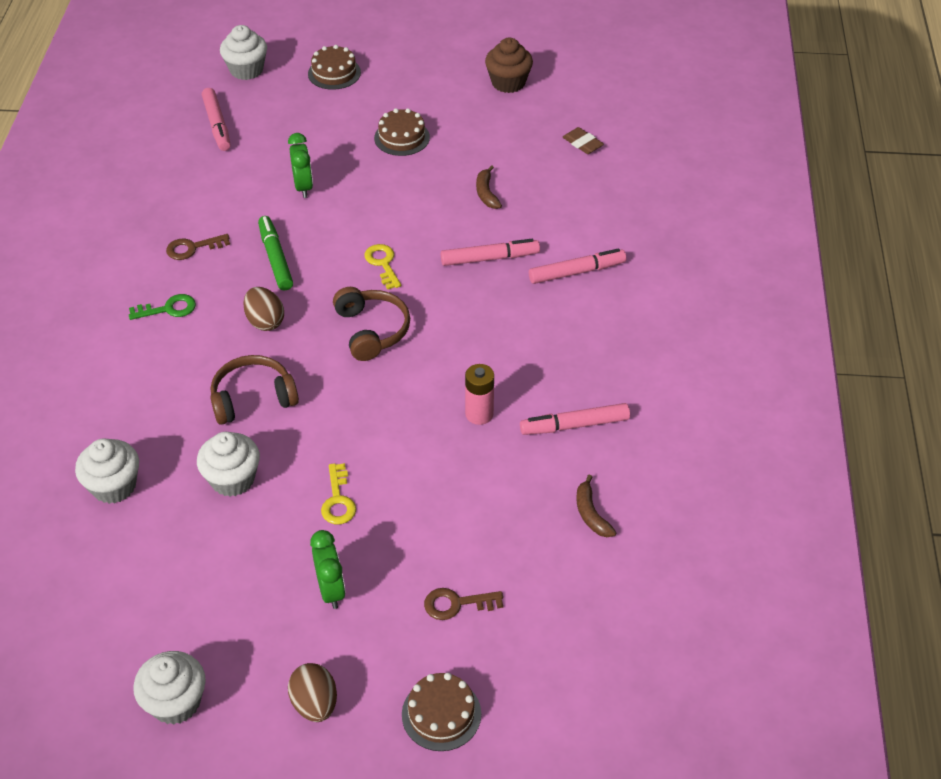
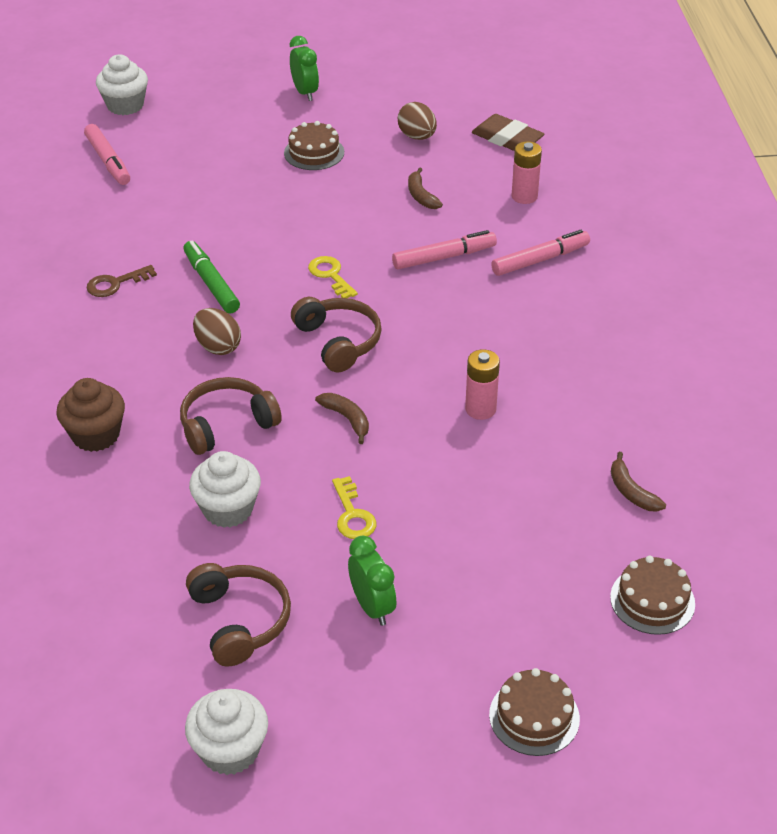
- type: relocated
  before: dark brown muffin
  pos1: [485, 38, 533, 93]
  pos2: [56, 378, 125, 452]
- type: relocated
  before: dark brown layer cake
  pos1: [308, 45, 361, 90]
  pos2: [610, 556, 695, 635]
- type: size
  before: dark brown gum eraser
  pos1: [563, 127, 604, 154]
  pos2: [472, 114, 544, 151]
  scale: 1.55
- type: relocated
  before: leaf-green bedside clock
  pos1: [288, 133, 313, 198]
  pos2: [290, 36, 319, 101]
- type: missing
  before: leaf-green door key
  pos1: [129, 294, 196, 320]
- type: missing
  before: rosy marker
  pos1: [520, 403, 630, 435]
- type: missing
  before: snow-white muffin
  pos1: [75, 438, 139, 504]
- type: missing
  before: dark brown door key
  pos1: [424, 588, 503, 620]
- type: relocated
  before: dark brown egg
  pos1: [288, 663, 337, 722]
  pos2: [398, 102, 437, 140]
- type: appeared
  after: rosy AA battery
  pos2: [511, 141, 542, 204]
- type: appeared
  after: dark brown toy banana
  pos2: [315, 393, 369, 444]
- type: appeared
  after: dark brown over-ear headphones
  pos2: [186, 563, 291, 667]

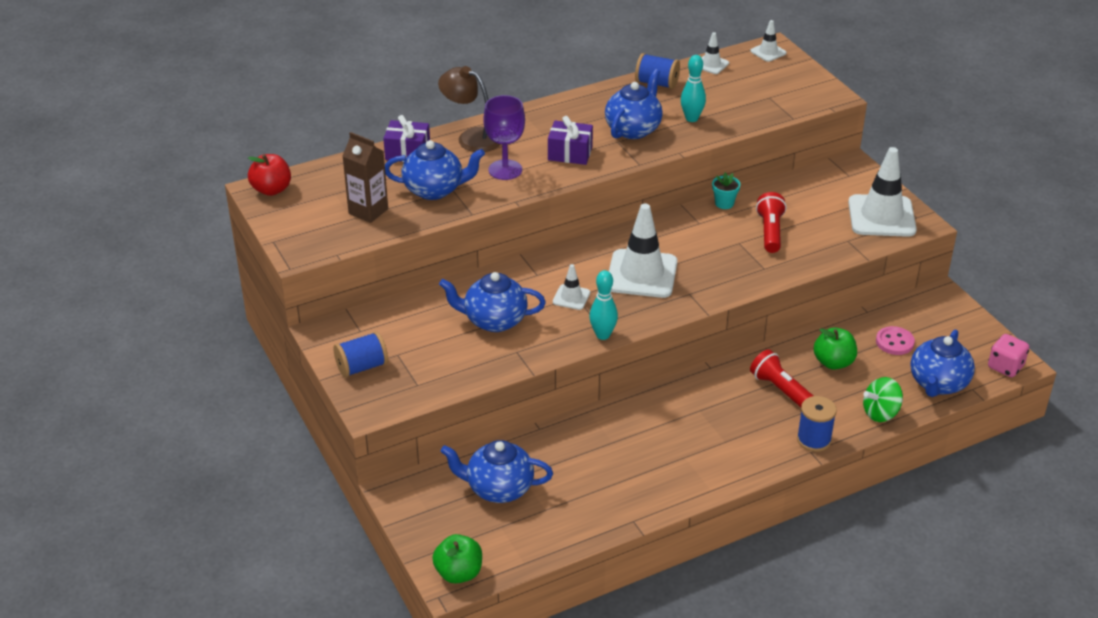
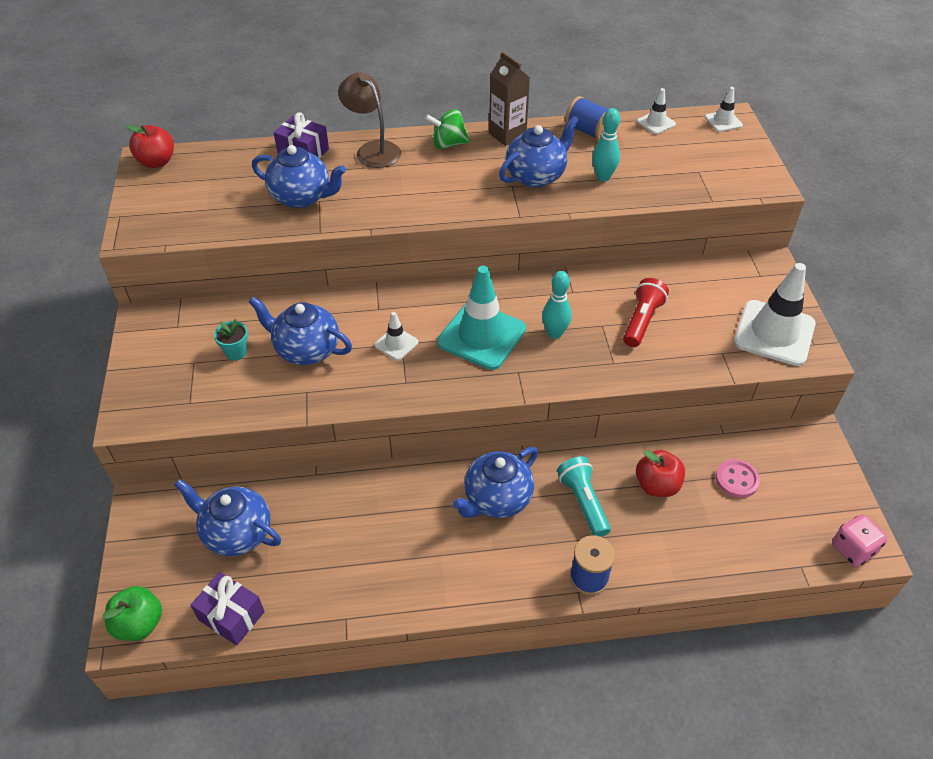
- type: missing
  before: violet wine glass
  pos1: [483, 95, 525, 180]
- type: relocated
  before: violet gift
  pos1: [548, 116, 593, 165]
  pos2: [190, 572, 265, 646]
- type: relocated
  before: dark brown milk carton
  pos1: [343, 132, 388, 223]
  pos2: [489, 52, 530, 146]
- type: relocated
  before: aqua plant pot
  pos1: [712, 172, 740, 209]
  pos2: [214, 319, 248, 360]
- type: colour
  before: snow-white traffic cone
  after: aqua traffic cone
  pos1: [609, 203, 677, 298]
  pos2: [437, 266, 526, 370]
- type: relocated
  before: aqua bowling pin
  pos1: [589, 270, 618, 340]
  pos2: [542, 271, 572, 339]
- type: colour
  before: leaf-green apple
  after: red apple
  pos1: [814, 328, 857, 370]
  pos2: [636, 450, 685, 497]
- type: relocated
  before: blue china teapot
  pos1: [911, 329, 975, 397]
  pos2: [452, 447, 538, 518]
- type: missing
  before: blue spool
  pos1: [334, 331, 388, 378]
- type: colour
  before: red torch
  after: aqua torch
  pos1: [750, 349, 813, 407]
  pos2: [557, 456, 611, 537]
- type: relocated
  before: leaf-green whirligig
  pos1: [863, 377, 903, 422]
  pos2: [425, 109, 470, 149]

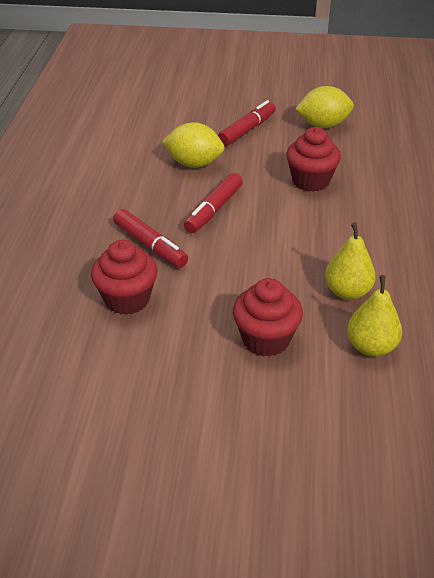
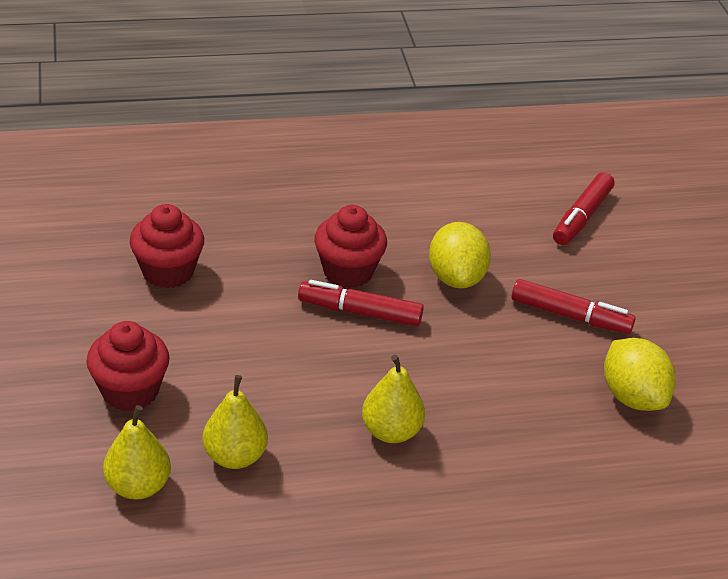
- type: relocated
  before: red muffin
  pos1: [286, 127, 341, 192]
  pos2: [314, 205, 387, 288]
- type: relocated
  before: red marker
  pos1: [113, 209, 188, 268]
  pos2: [553, 172, 615, 245]
- type: appeared
  after: bright yellow toy pear
  pos2: [362, 355, 425, 443]

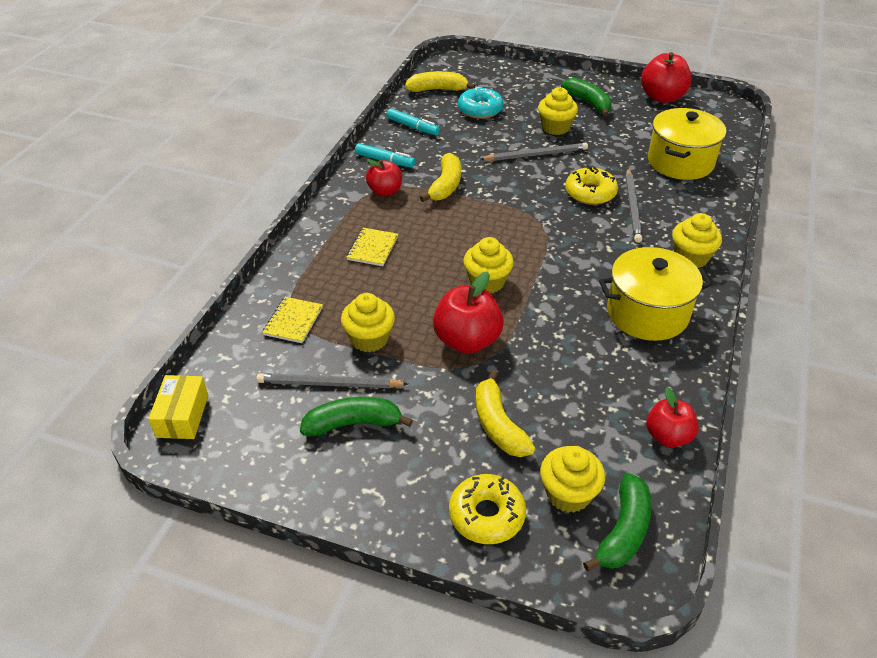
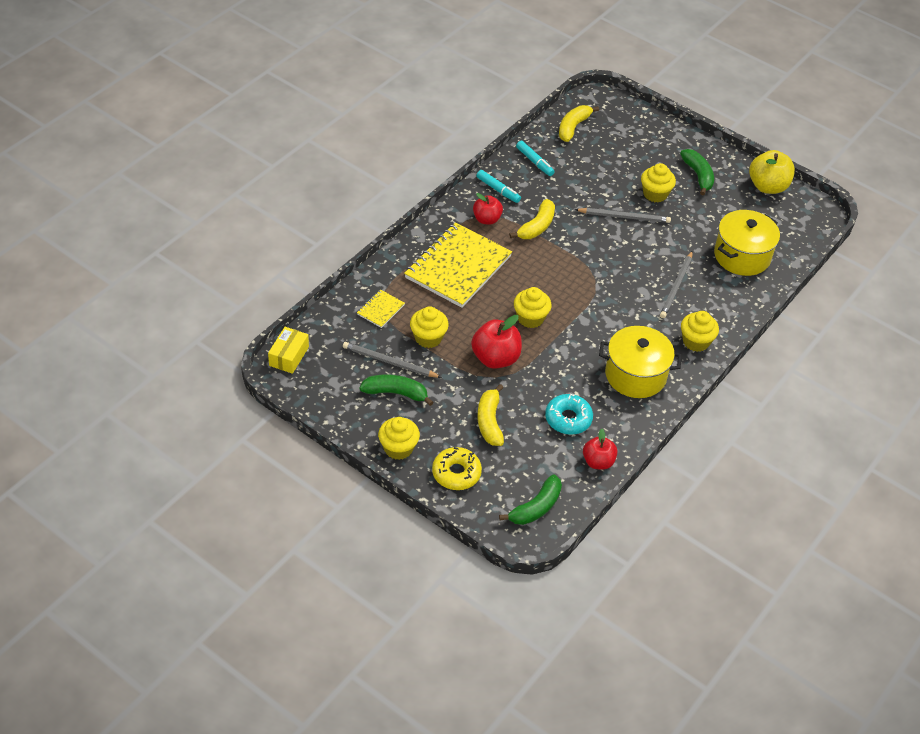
- type: colour
  before: red apple
  after: bright yellow apple
  pos1: [641, 52, 692, 103]
  pos2: [749, 150, 795, 194]
- type: spun
  before: bright yellow toy banana
  pos1: [405, 71, 475, 92]
  pos2: [559, 105, 599, 142]
  turn: -75
- type: relocated
  before: aqua glazed donut
  pos1: [458, 87, 503, 119]
  pos2: [545, 394, 593, 435]
- type: missing
  before: bright yellow glazed donut
  pos1: [565, 166, 618, 205]
- type: size
  before: bright yellow notebook
  pos1: [346, 228, 398, 266]
  pos2: [404, 222, 512, 308]
  scale: 2.34
- type: relocated
  before: bright yellow muffin
  pos1: [540, 446, 605, 513]
  pos2: [378, 417, 420, 460]

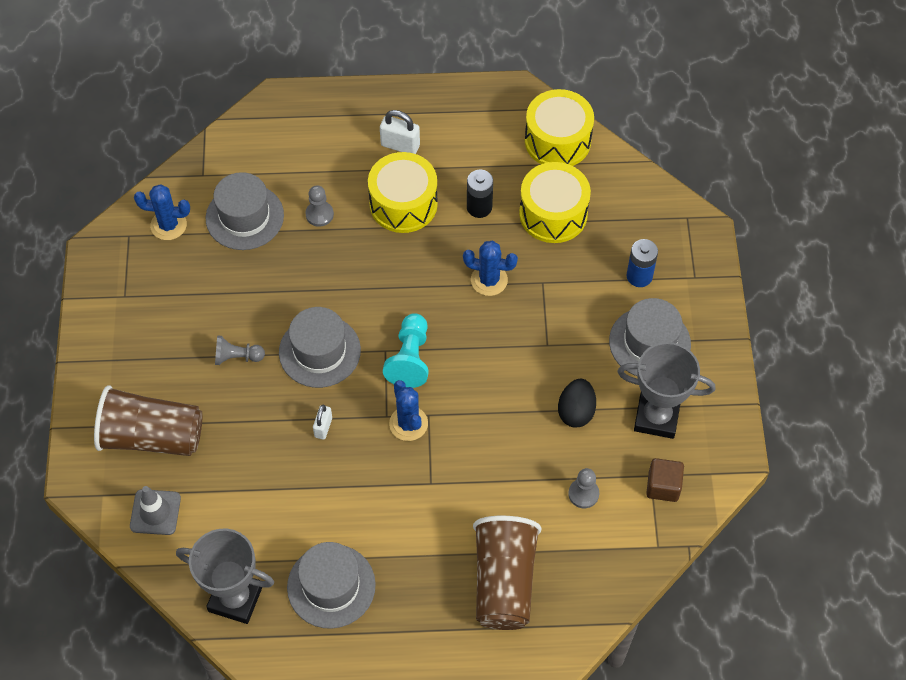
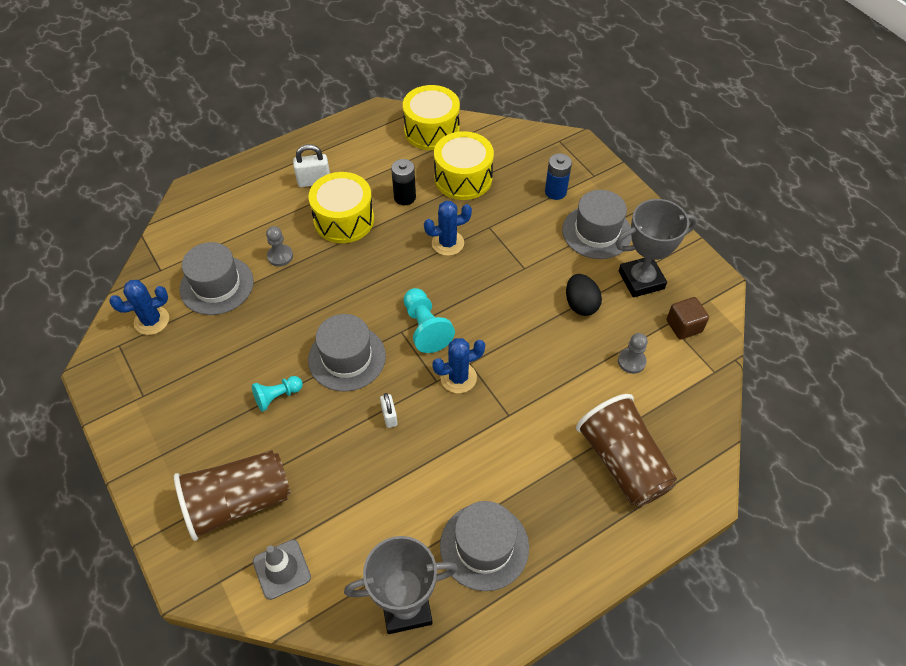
- type: colour
  before: gray chess pawn
  after: aqua chess pawn
  pos1: [215, 335, 265, 365]
  pos2: [252, 376, 303, 412]
- type: spun
  before: blue cactus
  pos1: [389, 380, 428, 441]
  pos2: [432, 338, 485, 393]
  turn: -60

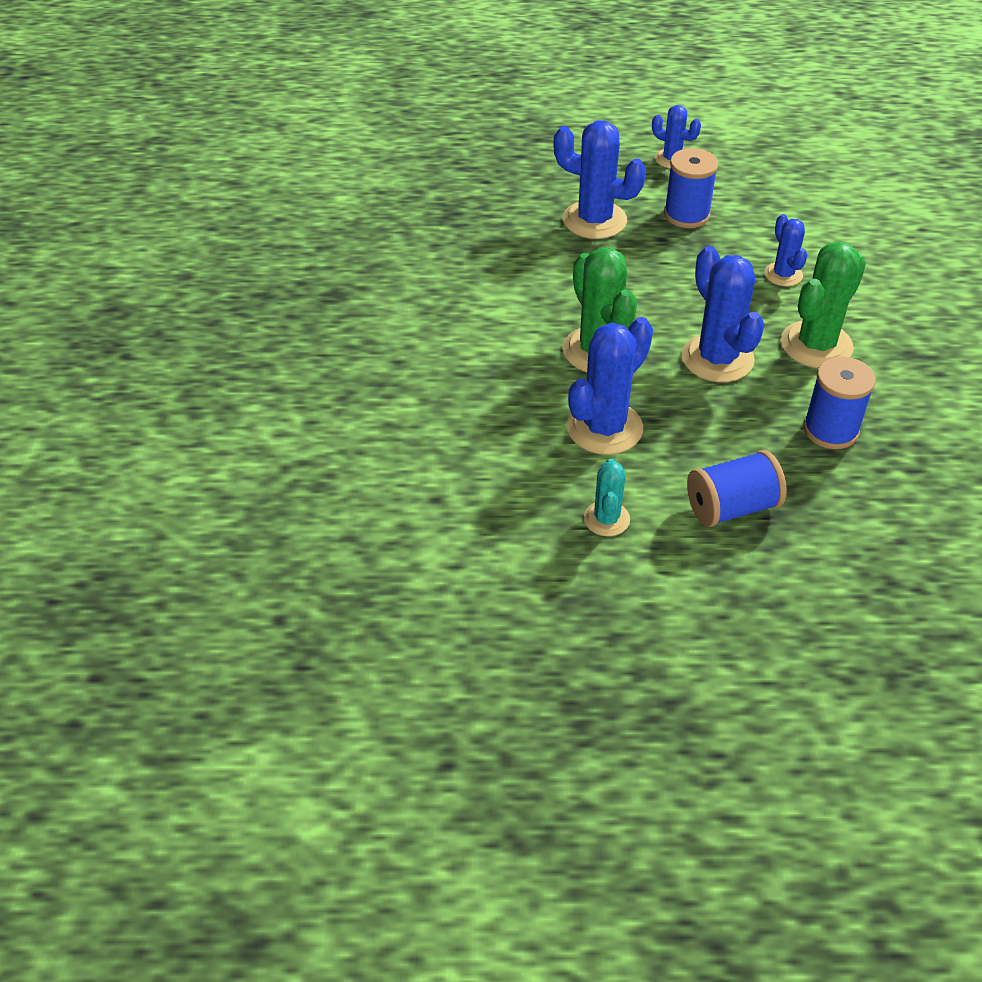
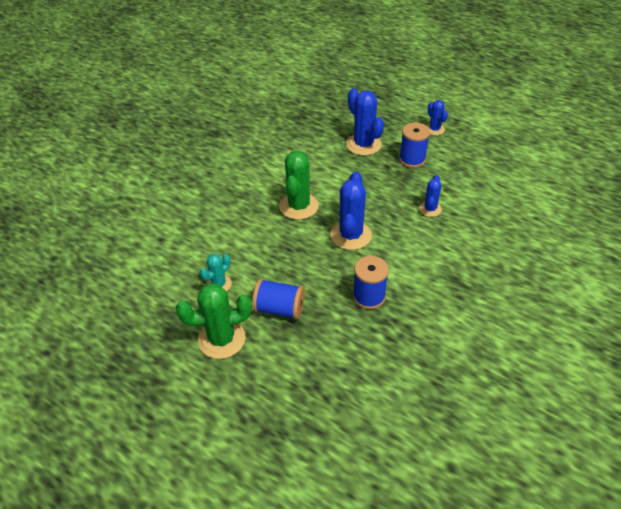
- type: relocated
  before: leaf-green cactus
  pos1: [781, 241, 866, 368]
  pos2: [176, 283, 252, 359]
- type: missing
  before: blue cactus
  pos1: [567, 317, 653, 455]

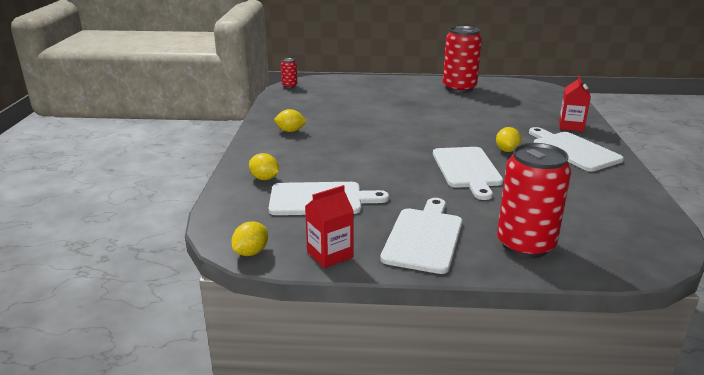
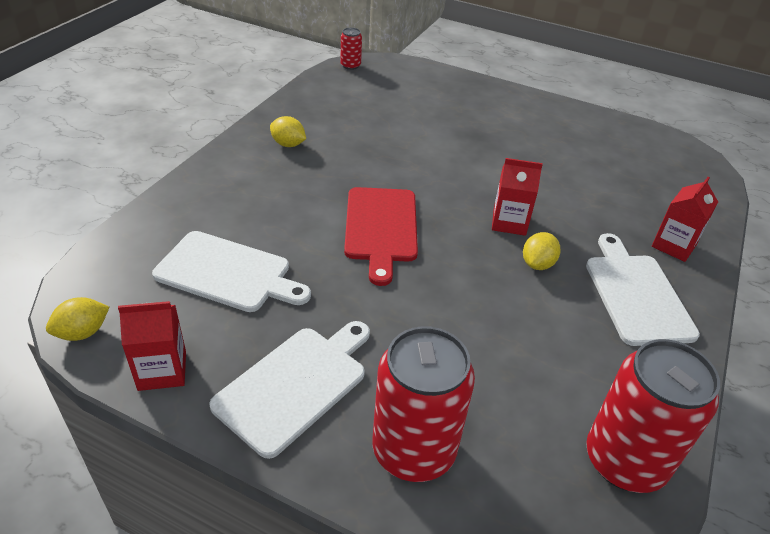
- type: relocated
  before: red tin
  pos1: [443, 26, 482, 93]
  pos2: [586, 339, 720, 493]
- type: missing
  before: snow-white chopping board
  pos1: [433, 147, 503, 200]
- type: missing
  before: bright yellow toy lemon
  pos1: [249, 153, 279, 180]
- type: appeared
  after: red milk carton
  pos2: [492, 158, 543, 236]
- type: appeared
  after: red chopping board
  pos2: [344, 187, 418, 286]

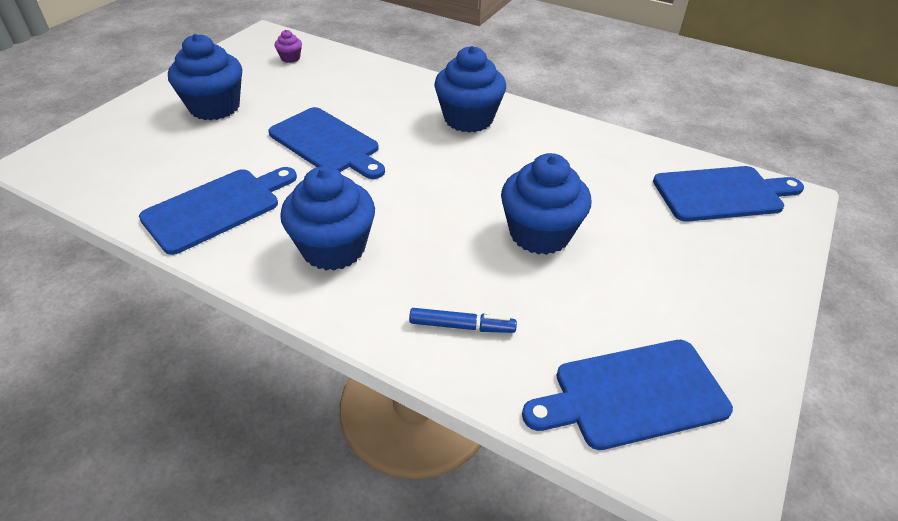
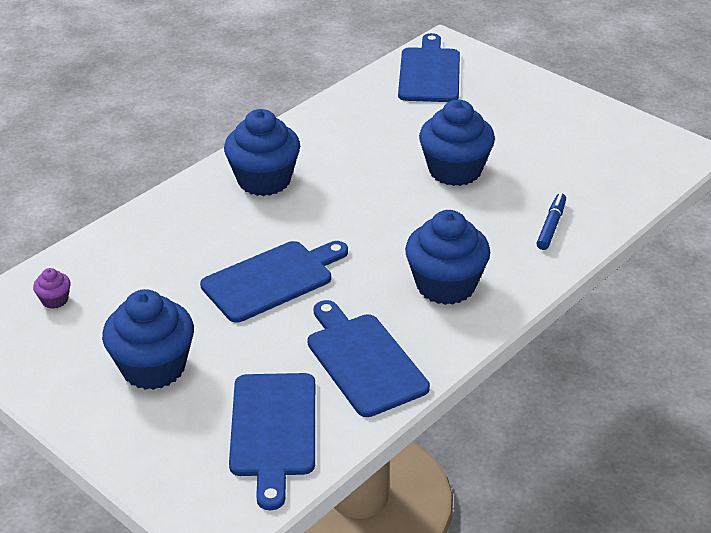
- type: relocated
  before: blue chopping board
  pos1: [522, 340, 733, 450]
  pos2: [229, 373, 315, 510]

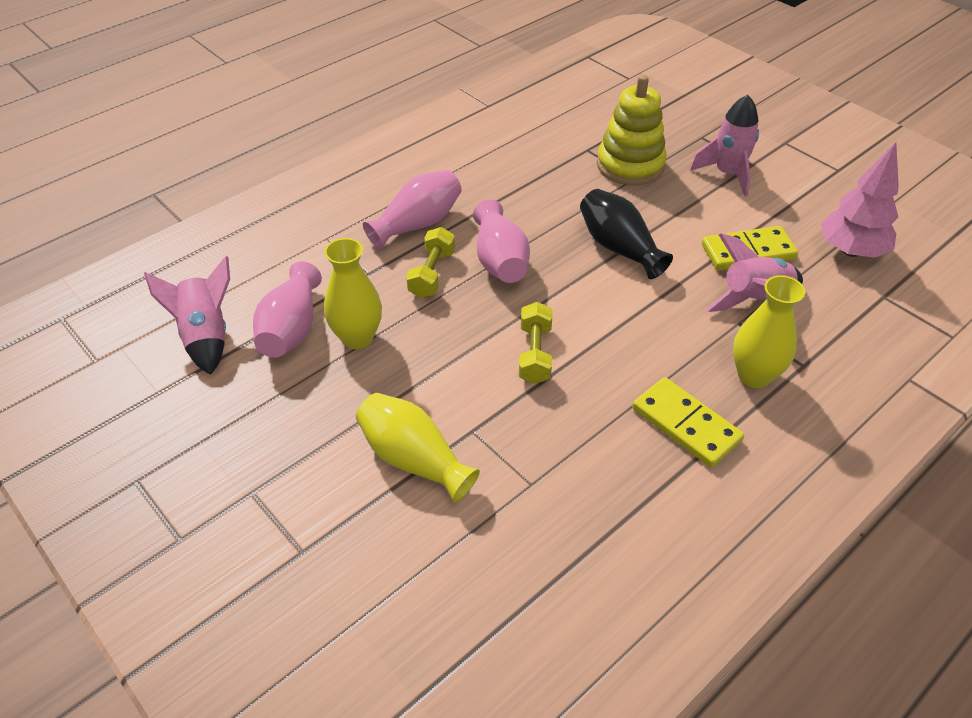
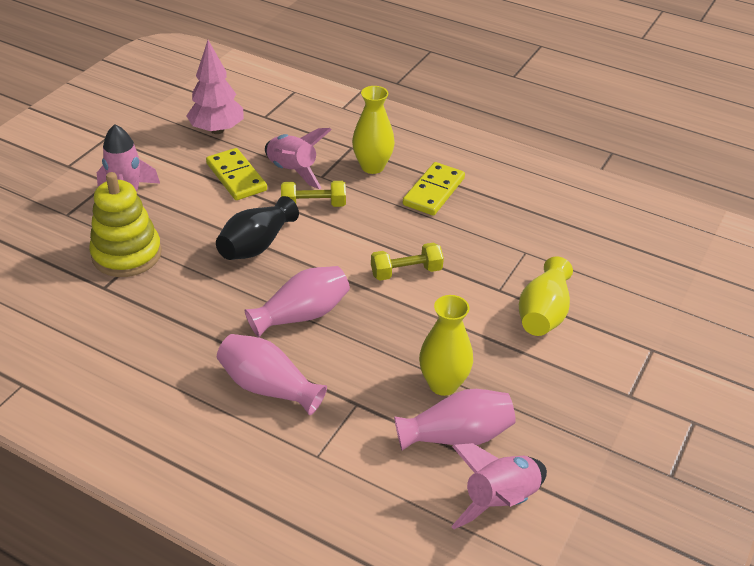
- type: relocated
  before: bright yellow free weight
  pos1: [406, 227, 455, 298]
  pos2: [281, 181, 346, 207]

